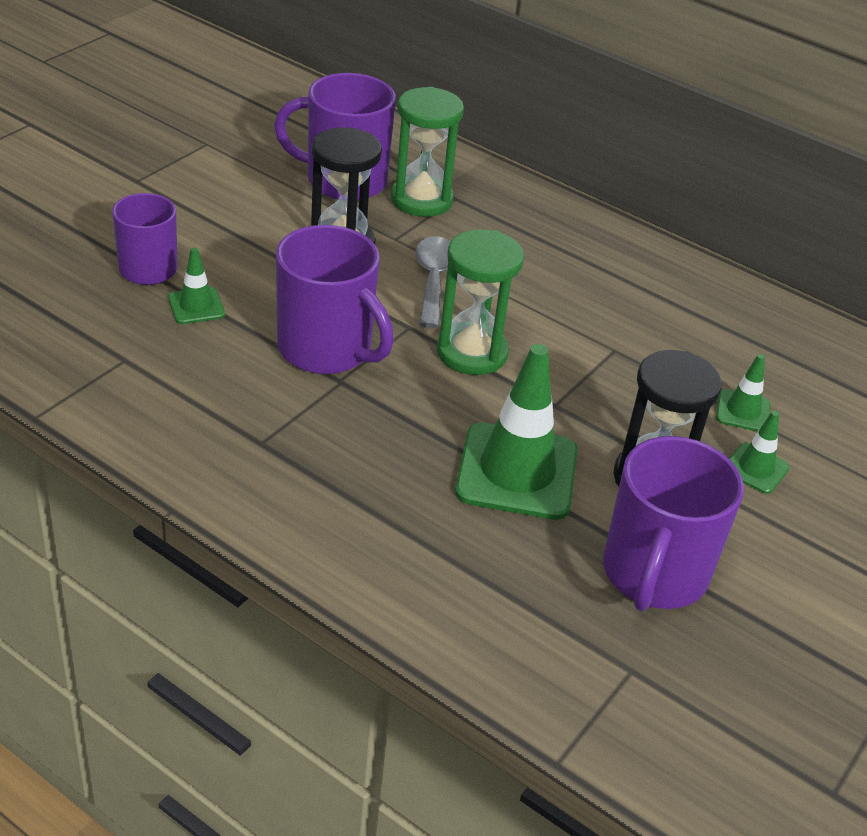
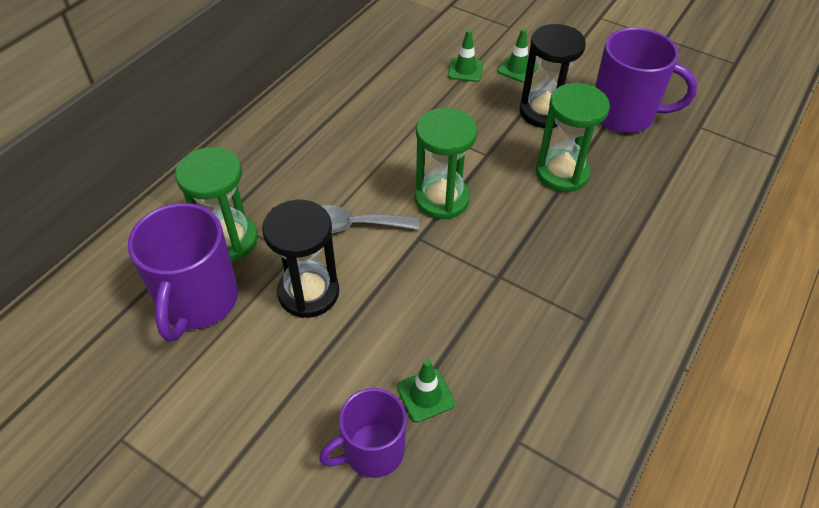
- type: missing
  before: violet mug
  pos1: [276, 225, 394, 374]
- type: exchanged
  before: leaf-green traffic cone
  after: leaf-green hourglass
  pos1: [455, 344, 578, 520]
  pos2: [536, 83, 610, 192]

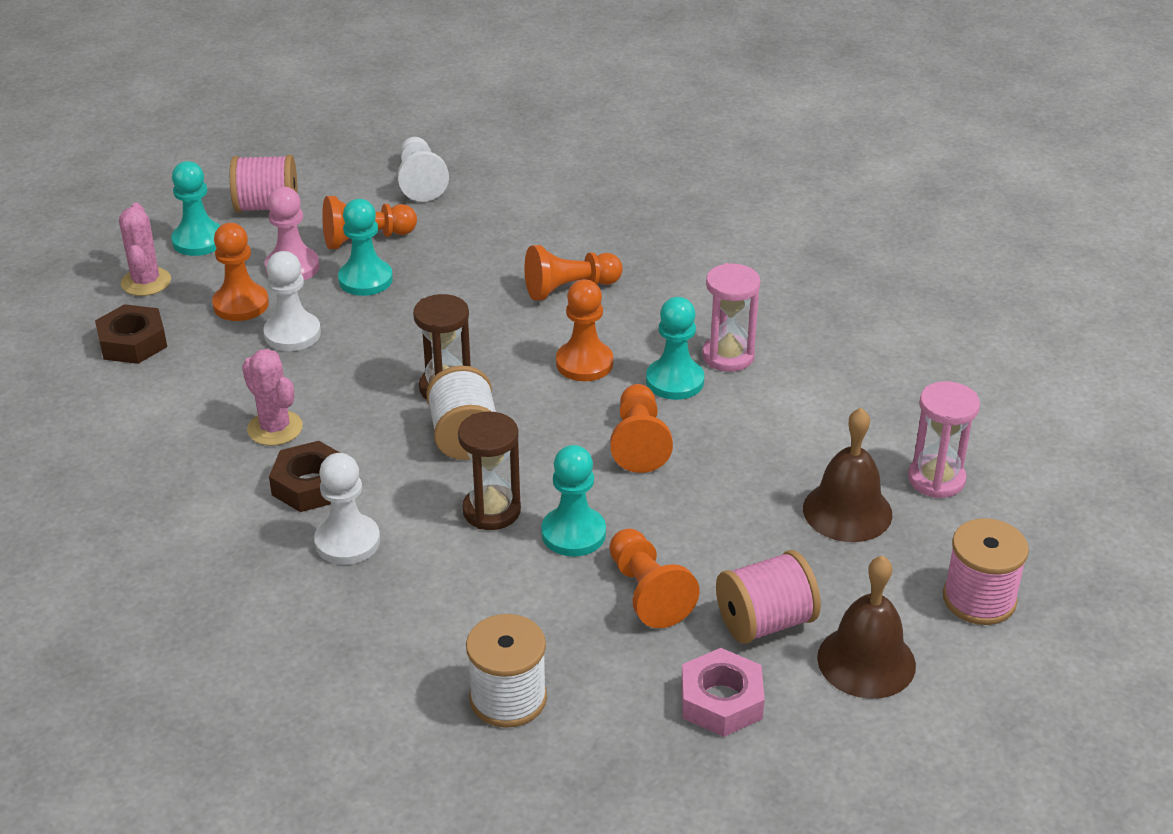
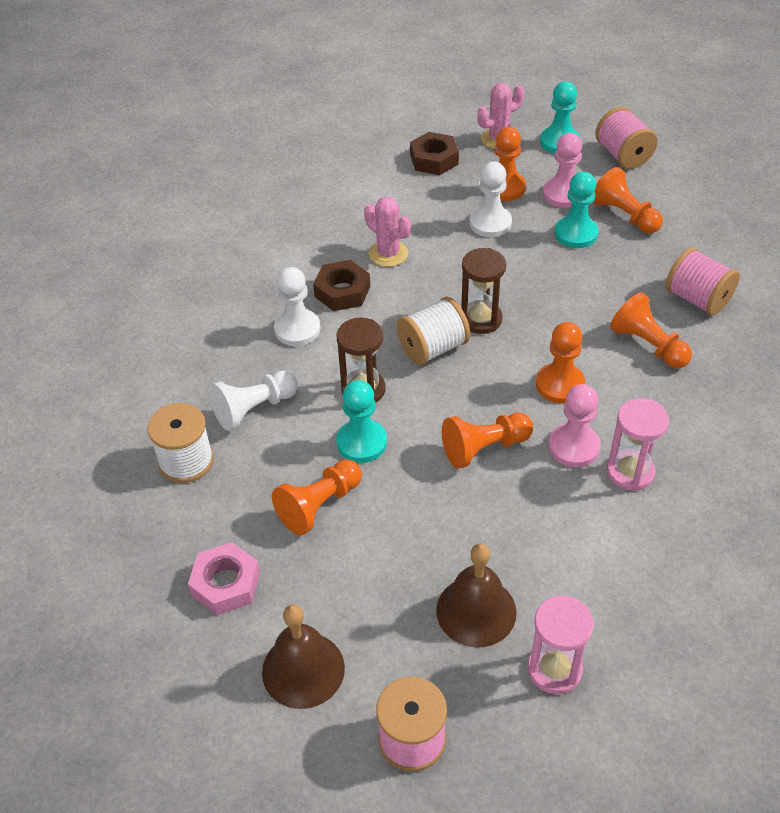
- type: relocated
  before: snow-white chess pawn
  pos1: [397, 137, 449, 202]
  pos2: [209, 370, 298, 431]
- type: colour
  before: aqua chess pawn
  after: rosy chess pawn
  pos1: [646, 297, 704, 400]
  pos2: [549, 384, 601, 467]
- type: spun
  before: rosy cactus
  pos1: [242, 349, 303, 446]
  pos2: [364, 196, 411, 267]
  turn: -75
- type: relocated
  before: rosy spool
  pos1: [716, 550, 821, 644]
  pos2: [666, 247, 740, 316]

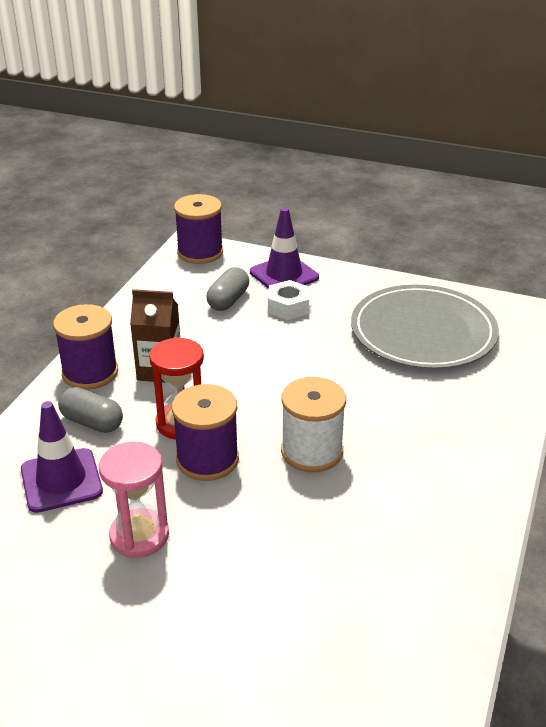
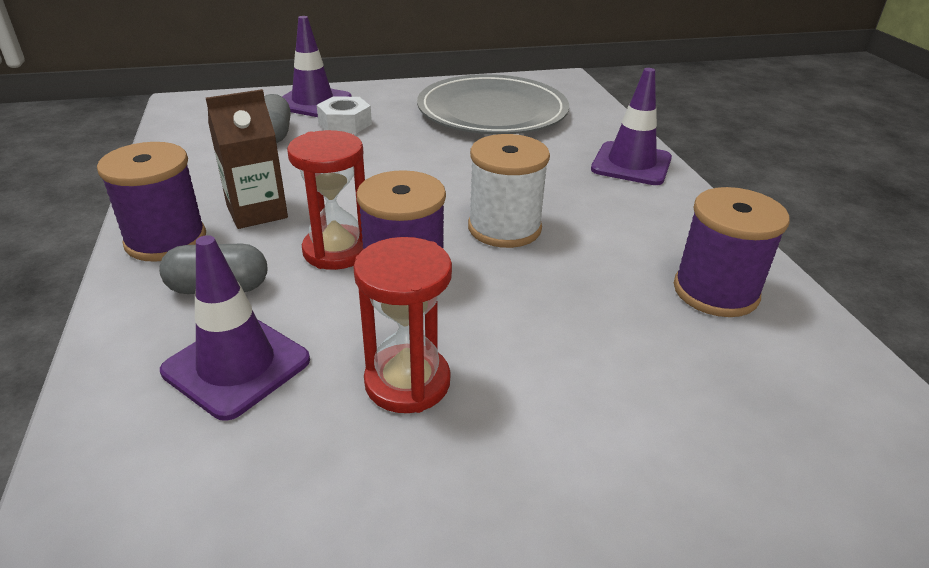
- type: relocated
  before: violet spool
  pos1: [174, 194, 223, 264]
  pos2: [674, 187, 790, 317]
- type: colour
  before: rosy hourglass
  after: red hourglass
  pos1: [99, 442, 169, 558]
  pos2: [353, 237, 452, 413]
- type: appeared
  after: violet traffic cone
  pos2: [591, 68, 672, 185]

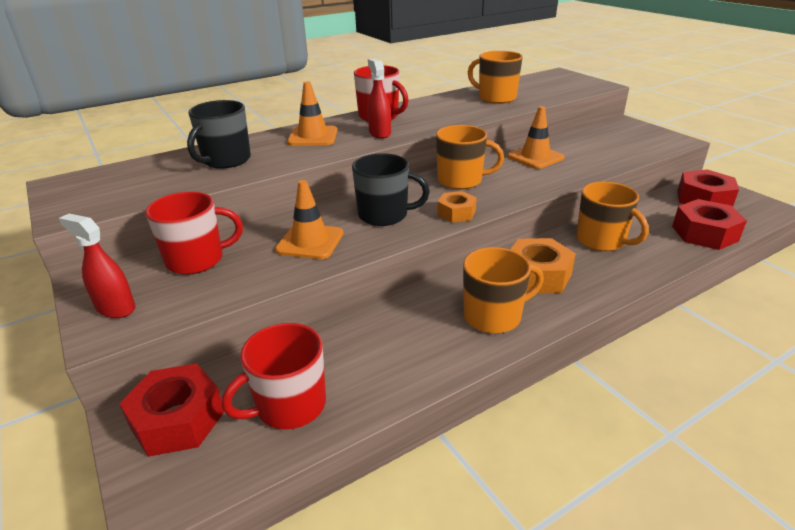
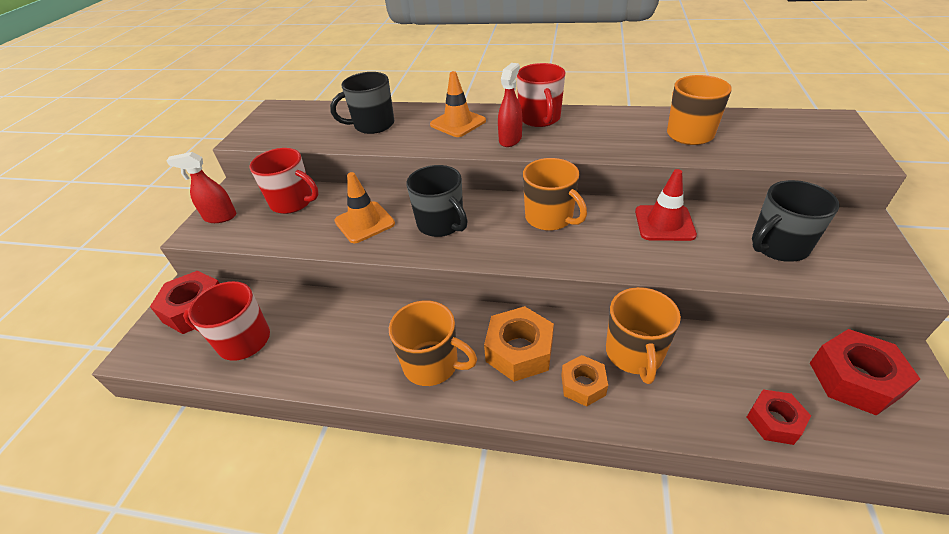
- type: colour
  before: orange traffic cone
  after: red traffic cone
  pos1: [507, 106, 565, 169]
  pos2: [635, 169, 697, 241]
- type: relocated
  before: orange nut
  pos1: [437, 191, 477, 223]
  pos2: [561, 355, 608, 407]
- type: size
  before: red nut
  pos1: [672, 199, 747, 250]
  pos2: [747, 389, 811, 445]
  scale: 0.62
- type: spun
  before: red sprayer
  pos1: [59, 213, 136, 318]
  pos2: [166, 152, 236, 223]
  turn: -75
- type: appeared
  after: jet-black mug
  pos2: [752, 180, 839, 262]

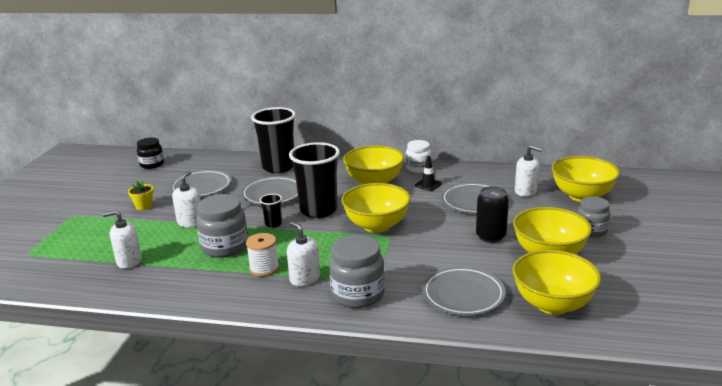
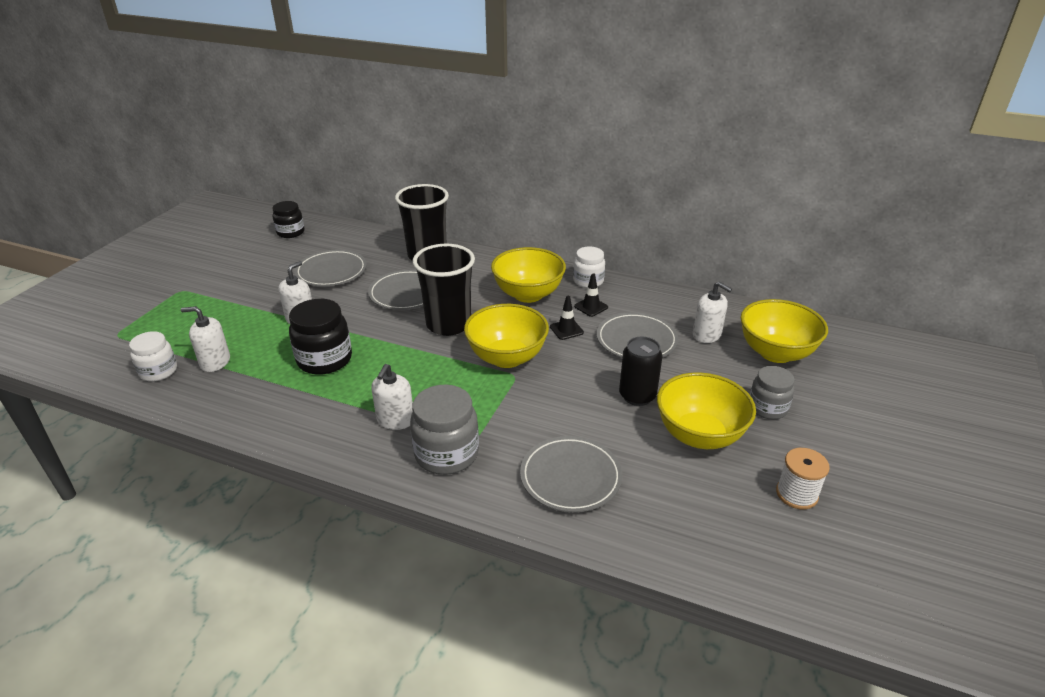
- type: missing
  before: bright yellow plant pot
  pos1: [128, 181, 153, 210]
- type: colour
  before: gray jam jar
  after: jet-black jam jar
  pos1: [197, 194, 248, 258]
  pos2: [289, 299, 352, 375]
- type: missing
  before: jet-black beaker
  pos1: [260, 194, 282, 228]
- type: spun
  before: snow-white soap pump
  pos1: [287, 221, 320, 286]
  pos2: [371, 364, 413, 430]
  turn: -135
- type: relocated
  before: snow-white spool
  pos1: [246, 233, 279, 277]
  pos2: [776, 448, 830, 509]
- type: missing
  before: bright yellow bowl
  pos1: [513, 250, 601, 315]
- type: appeared
  after: jet-black traffic cone
  pos2: [550, 296, 584, 340]
- type: appeared
  after: snow-white jam jar
  pos2: [129, 331, 177, 382]

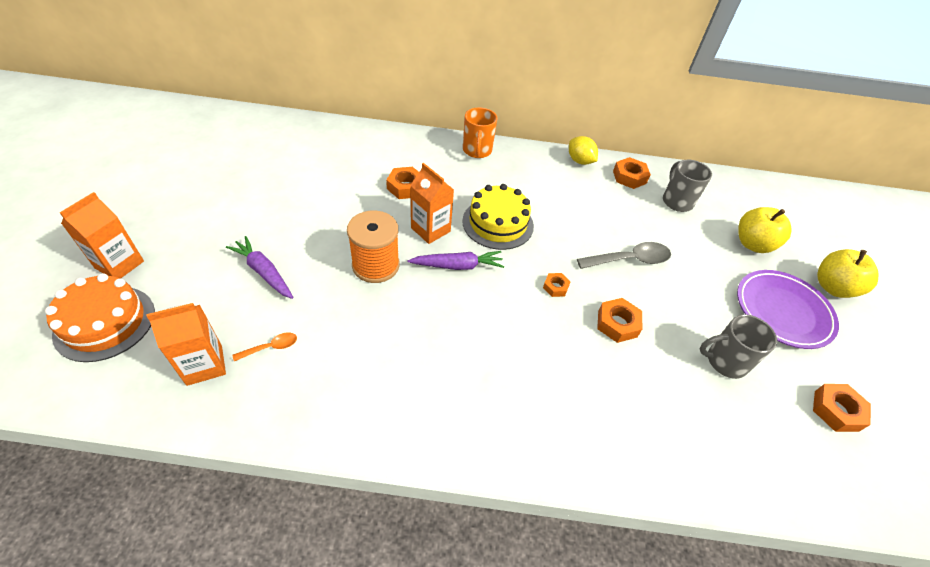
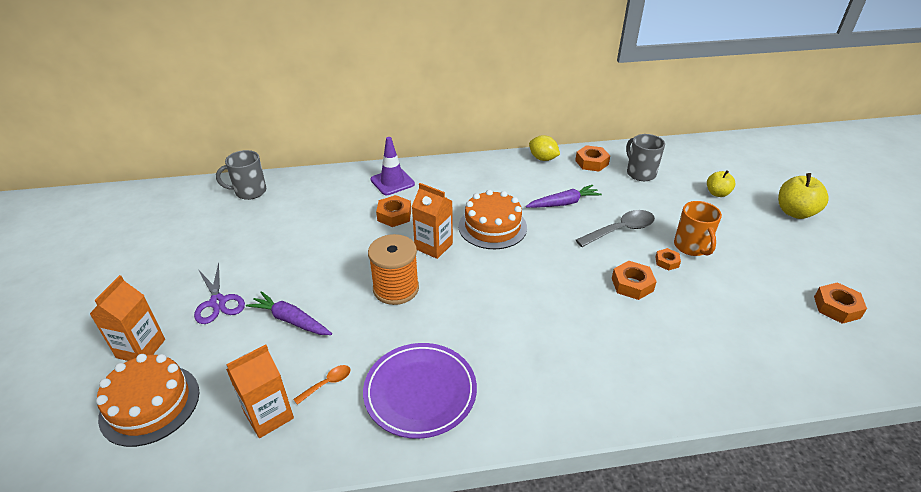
- type: relocated
  before: orange mug
  pos1: [463, 108, 497, 158]
  pos2: [674, 201, 722, 256]
- type: colour
  before: bright yellow layer cake
  after: orange layer cake
  pos1: [462, 184, 534, 250]
  pos2: [458, 190, 527, 249]
- type: size
  before: bright yellow apple
  pos1: [738, 207, 792, 253]
  pos2: [707, 170, 735, 197]
  scale: 0.63
- type: relocated
  before: violet root vegetable
  pos1: [408, 251, 504, 270]
  pos2: [526, 185, 602, 208]
- type: relocated
  before: violet plate
  pos1: [737, 270, 839, 349]
  pos2: [363, 343, 477, 439]
- type: relocated
  before: orange nut
  pos1: [543, 273, 571, 297]
  pos2: [655, 248, 681, 271]
- type: relocated
  before: gray mug
  pos1: [700, 314, 777, 379]
  pos2: [216, 150, 266, 200]
- type: appeared
  after: violet traffic cone
  pos2: [371, 137, 415, 195]
- type: appeared
  after: violet pair of scissors
  pos2: [194, 263, 245, 324]

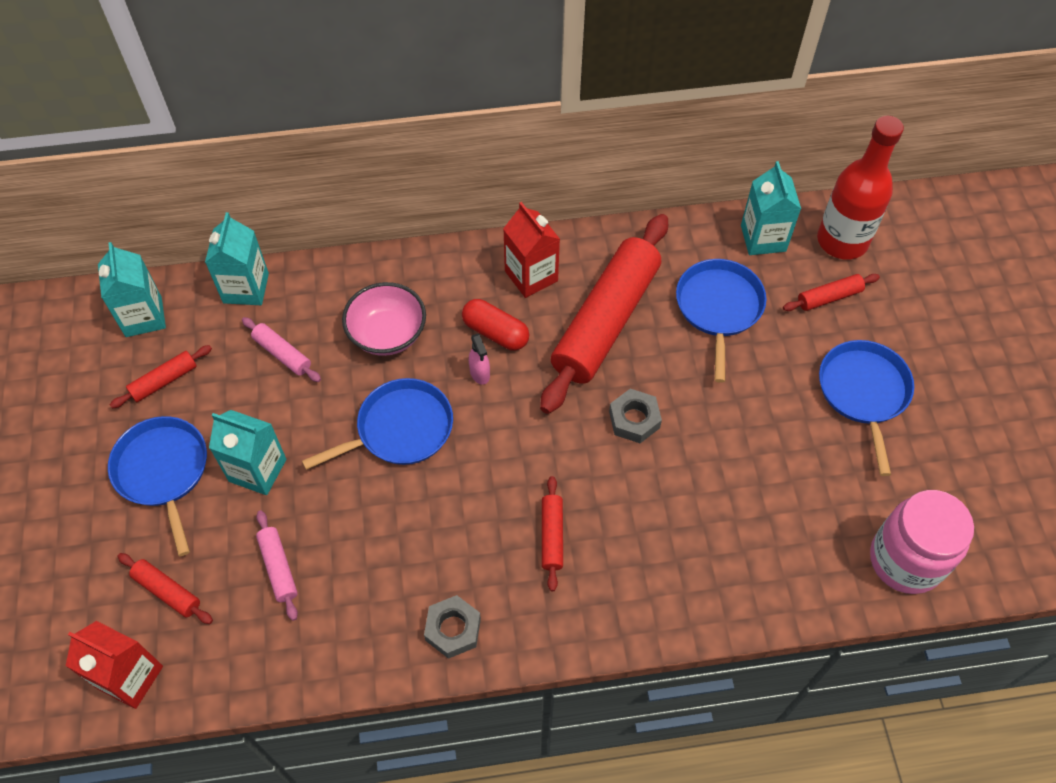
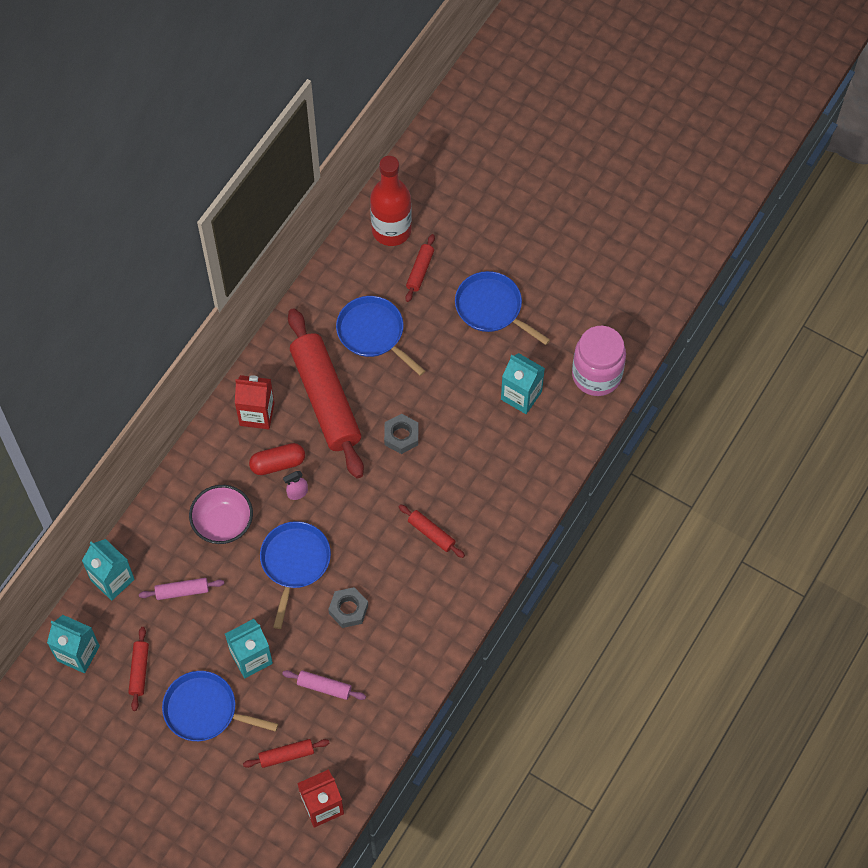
- type: relocated
  before: aqua milk carton
  pos1: [741, 161, 801, 255]
  pos2: [501, 353, 545, 414]
- type: spun
  before: rosy sprayer
  pos1: [469, 334, 490, 385]
  pos2: [283, 471, 308, 500]
  turn: 135
- type: relocated
  before: gray nut
  pos1: [424, 595, 481, 659]
  pos2: [328, 587, 368, 628]

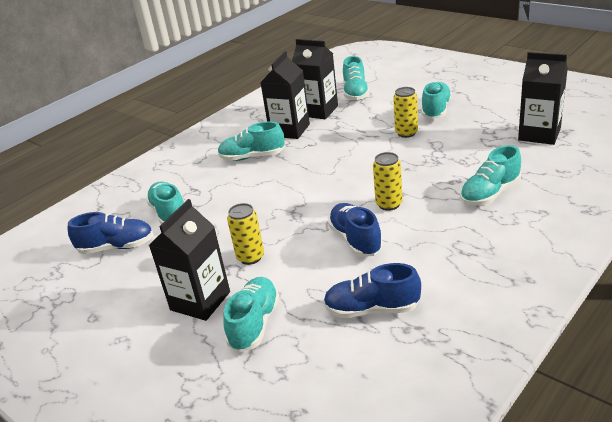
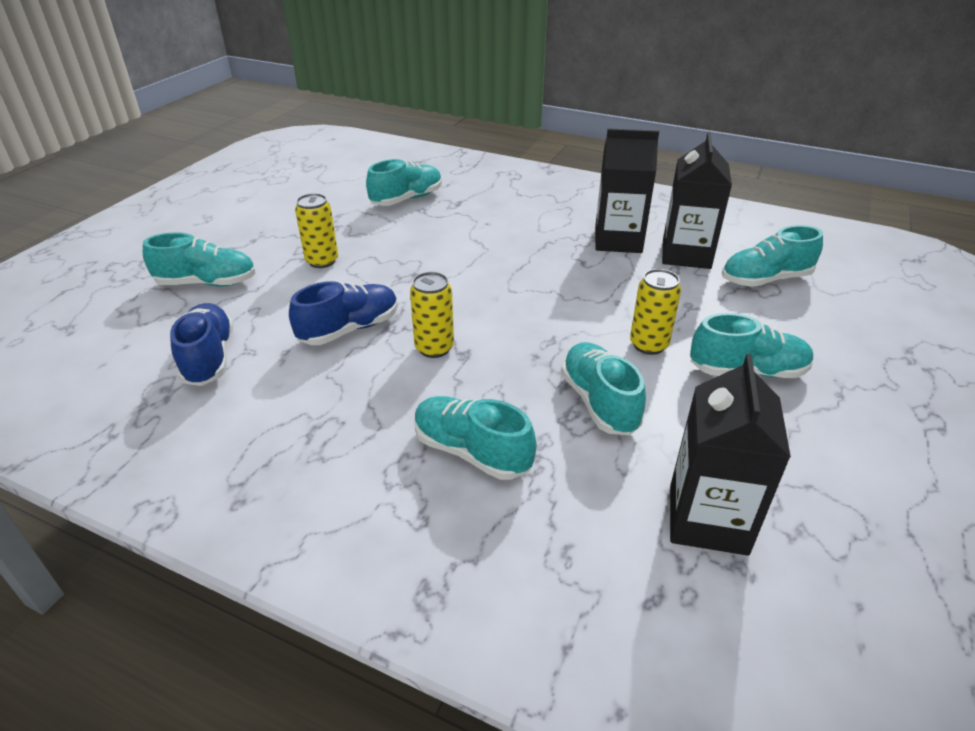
- type: relocated
  before: aqua lace-up shoe
  pos1: [218, 122, 285, 161]
  pos2: [561, 342, 646, 435]
- type: missing
  before: jet-black milk carton
  pos1: [149, 199, 230, 321]
- type: missing
  before: blue lace-up shoe
  pos1: [68, 212, 154, 254]

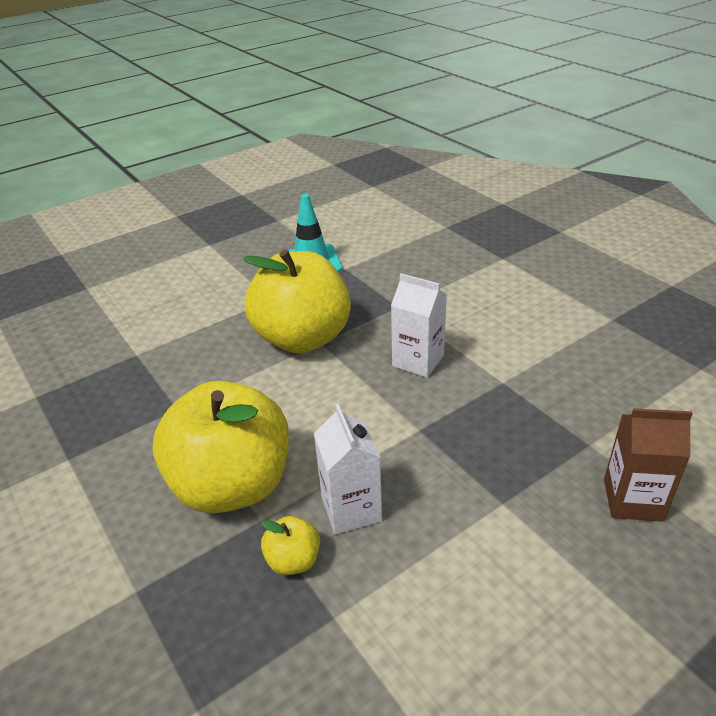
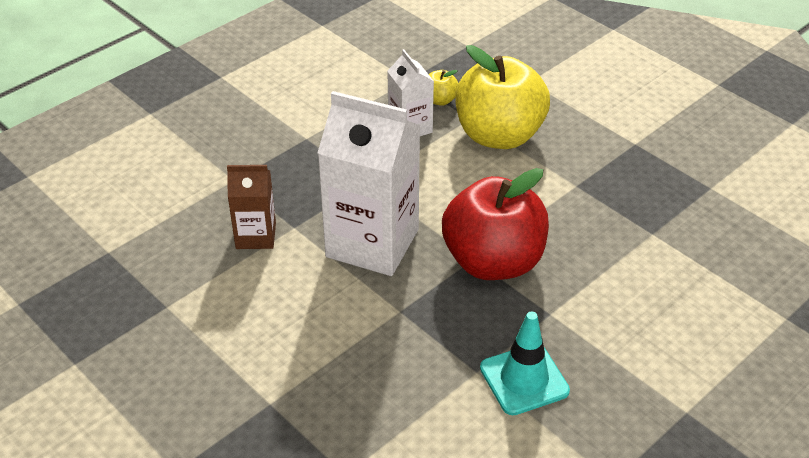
- type: colour
  before: bright yellow apple
  after: red apple
  pos1: [243, 250, 351, 353]
  pos2: [442, 168, 549, 280]
- type: size
  before: snow-white milk carton
  pos1: [391, 273, 447, 378]
  pos2: [318, 91, 421, 276]
  scale: 1.9
- type: relocated
  before: dark brown milk carton
  pos1: [604, 408, 693, 522]
  pos2: [227, 165, 276, 249]

